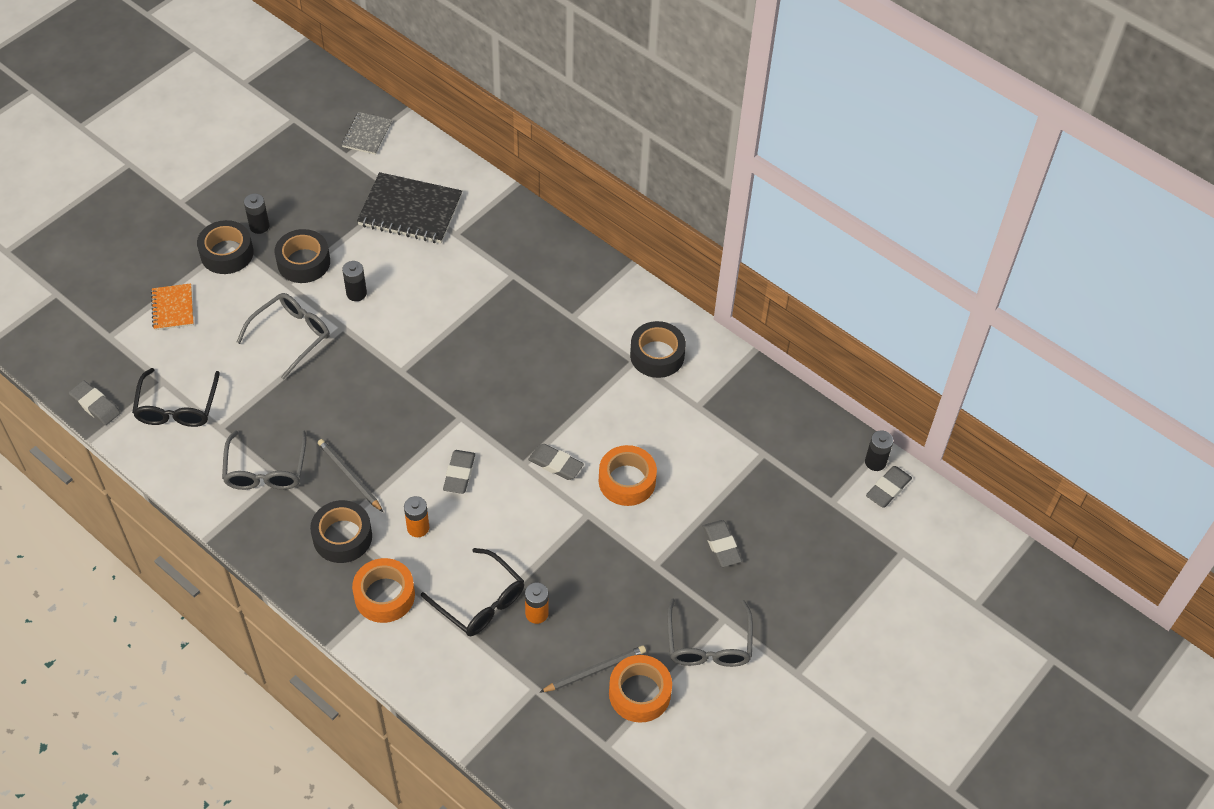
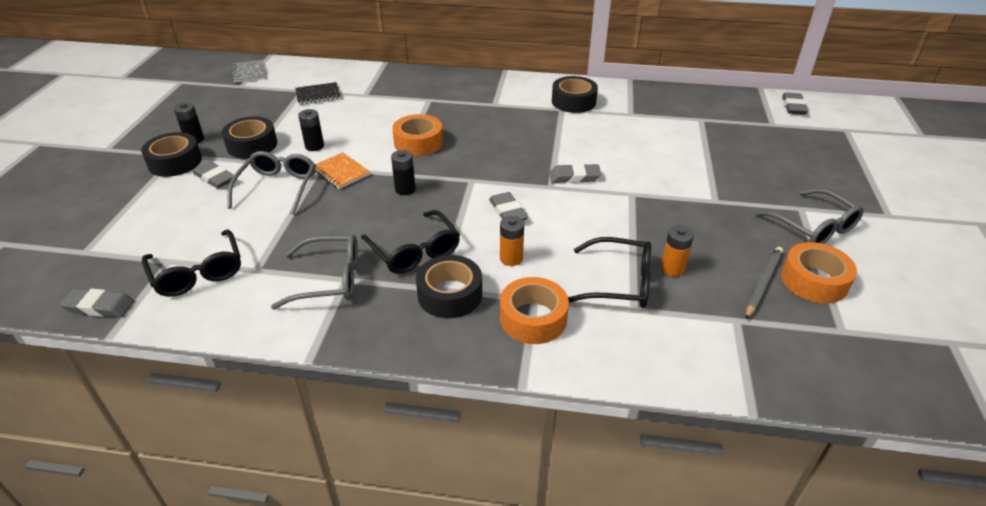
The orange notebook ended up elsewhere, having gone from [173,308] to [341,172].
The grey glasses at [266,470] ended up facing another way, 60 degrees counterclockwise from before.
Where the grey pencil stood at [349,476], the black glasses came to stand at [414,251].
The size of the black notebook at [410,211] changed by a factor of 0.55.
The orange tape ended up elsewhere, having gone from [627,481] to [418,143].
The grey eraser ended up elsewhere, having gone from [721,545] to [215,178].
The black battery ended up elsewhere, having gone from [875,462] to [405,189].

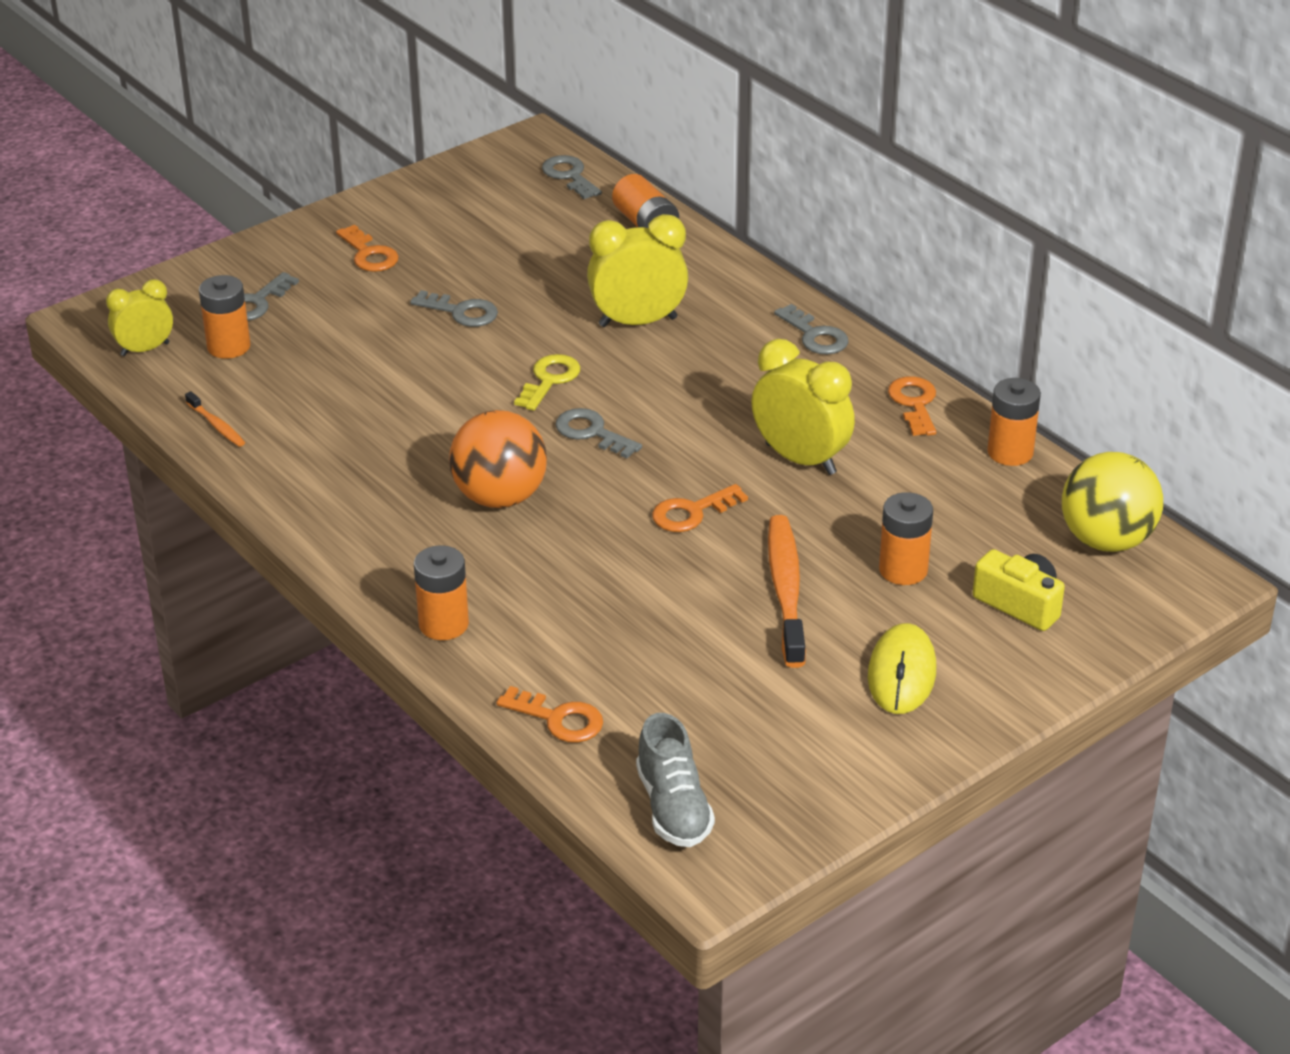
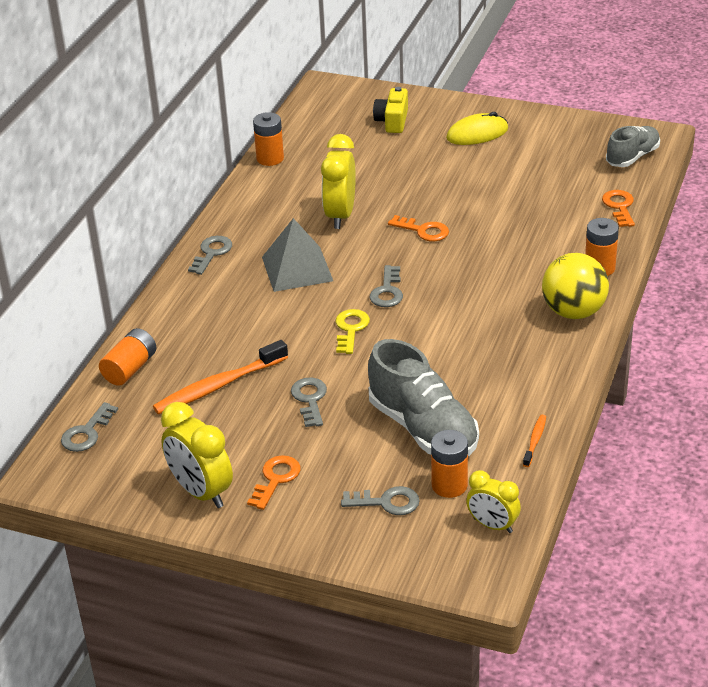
The second view lost the orange ball at [500,497].
The yellow key at [549,380] ended up facing another way, 105 degrees clockwise from before.
The yellow clock ended up elsewhere, having gone from [638,322] to [201,492].
The orange toothbrush ended up elsewhere, having gone from [786,591] to [219,386].
The second view lost the orange battery at [903,570].
The second view lost the orange key at [914,403].
The yellow ball ended up elsewhere, having gone from [1106,540] to [573,312].
The second view gained the grey pyramid at [297,269].
The second view gained the grey shoe at [423,428].

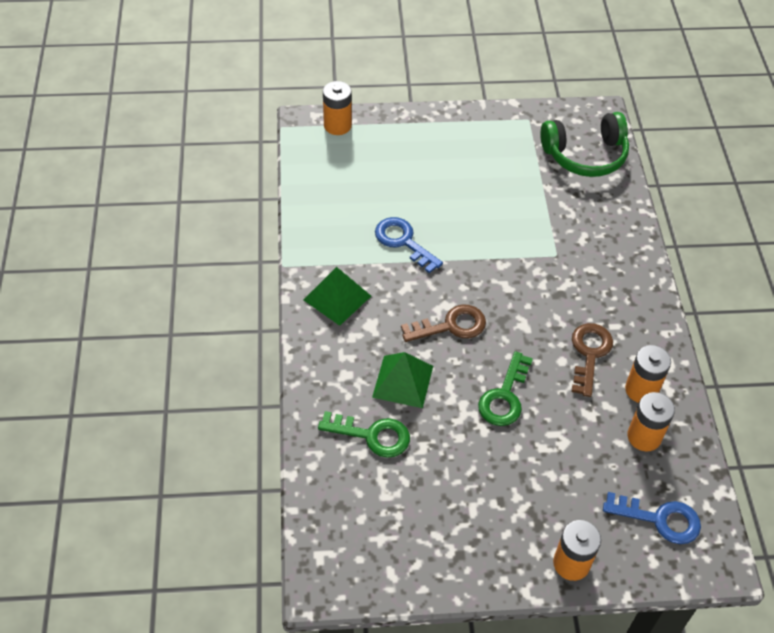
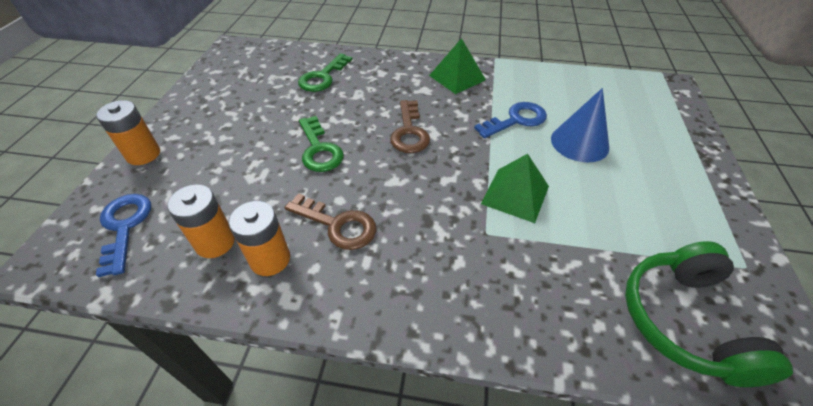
The second view lost the orange battery at [337,125].
The green pyramid ended up elsewhere, having gone from [402,381] to [515,194].
The green key at [504,396] ended up facing another way, 150 degrees counterclockwise from before.
The blue key at [660,519] ended up facing another way, 135 degrees clockwise from before.
The second view gained the blue cone at [579,143].

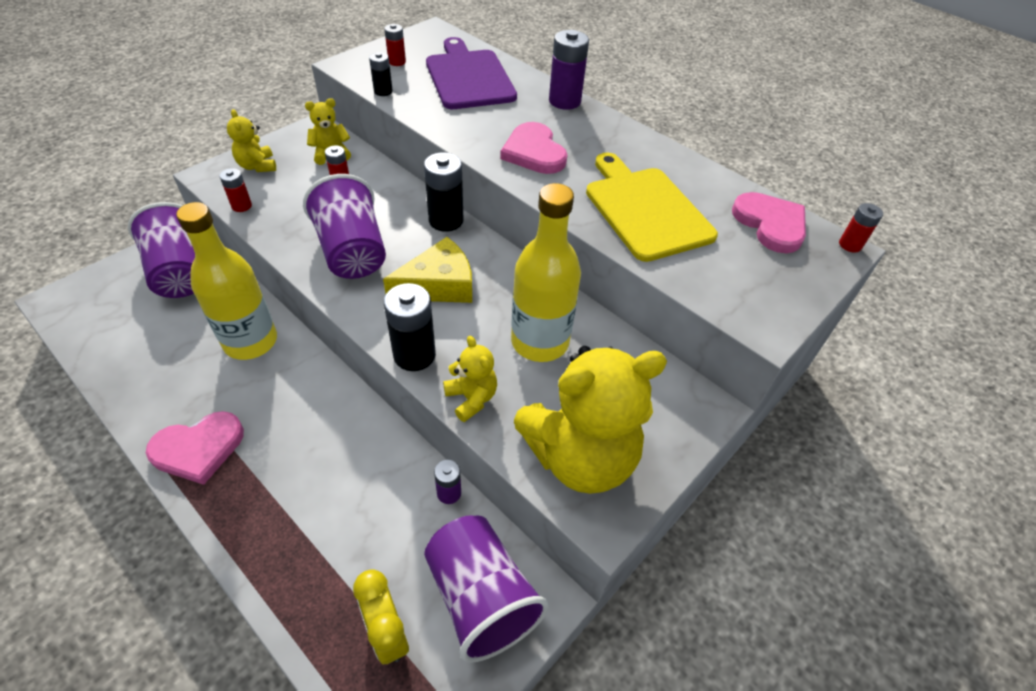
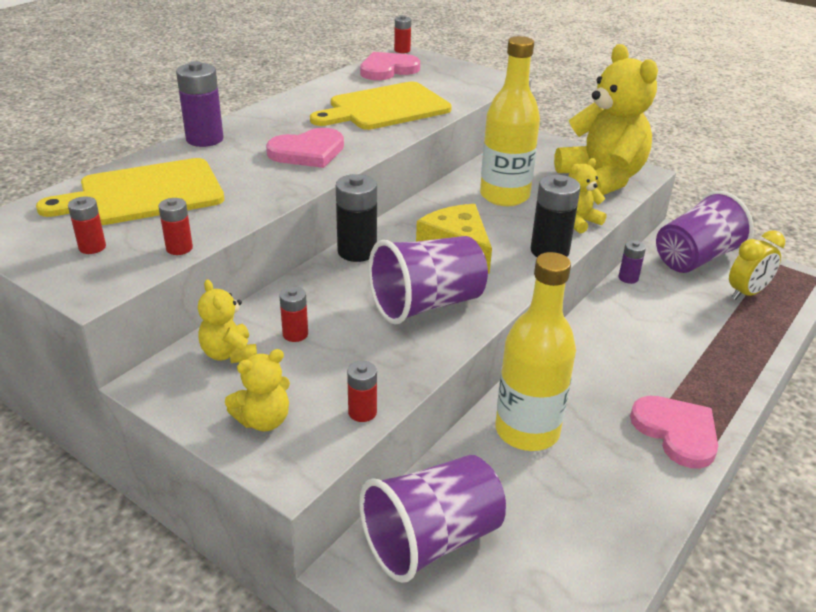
What was the black battery at [383,91] turned into the red battery at [179,248].
What was the purple cutting board at [469,77] turned into the yellow cutting board at [145,193].

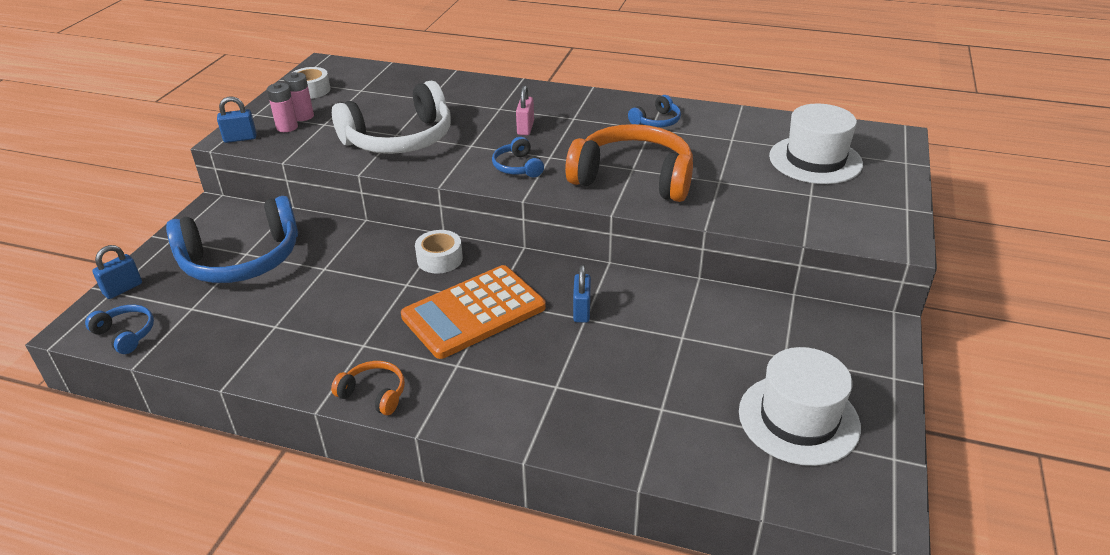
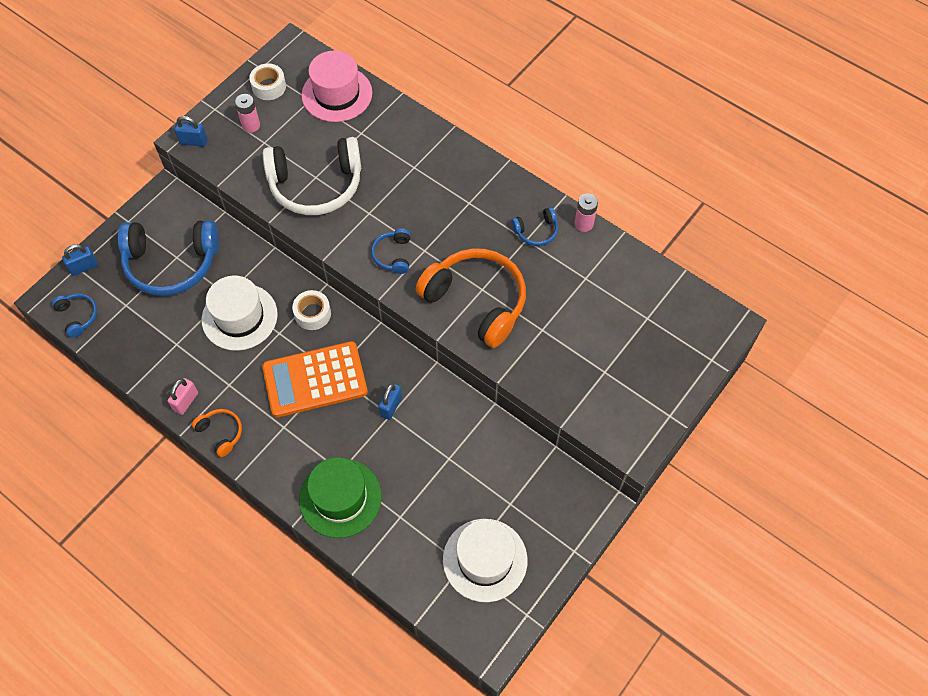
The pink battery ended up elsewhere, having gone from [287,127] to [583,224].
The pink padlock ended up elsewhere, having gone from [525,128] to [186,401].
The white hat ended up elsewhere, having gone from [815,160] to [239,317].
The second view gained the green hat at [340,498].
The second view gained the pink hat at [337,94].

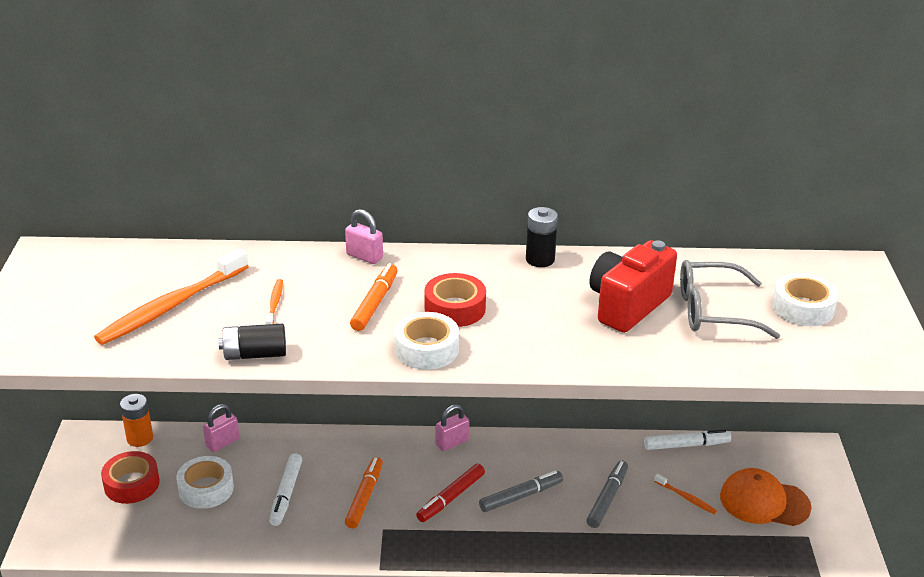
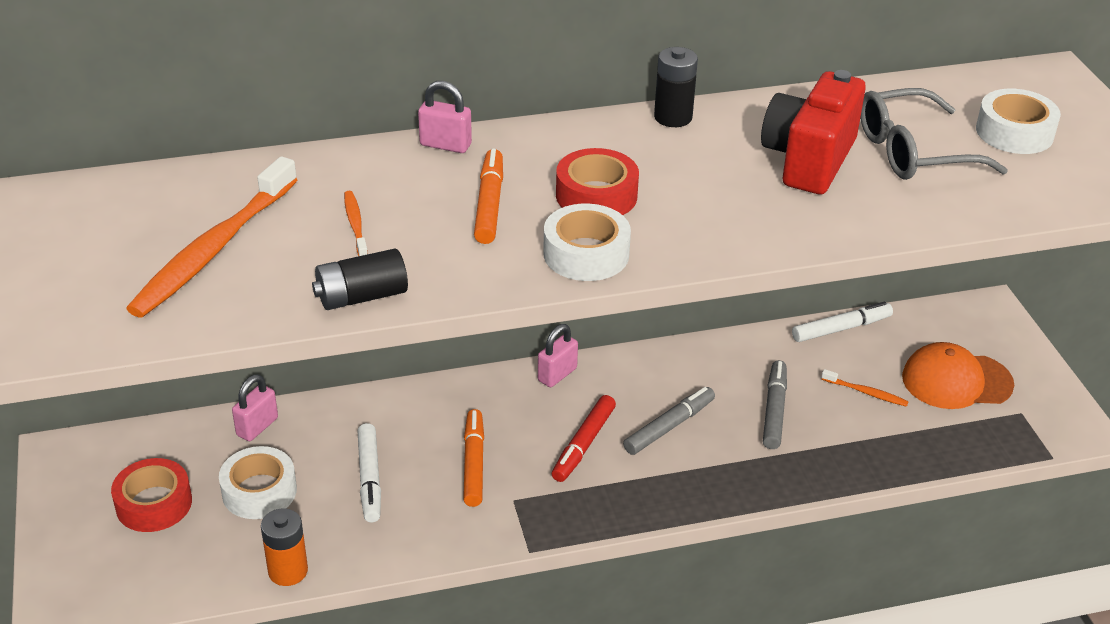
The orange battery ended up elsewhere, having gone from [140,438] to [288,571].

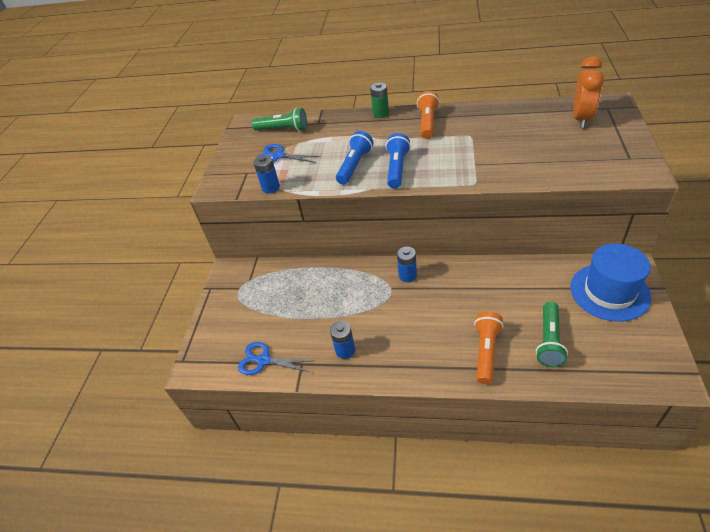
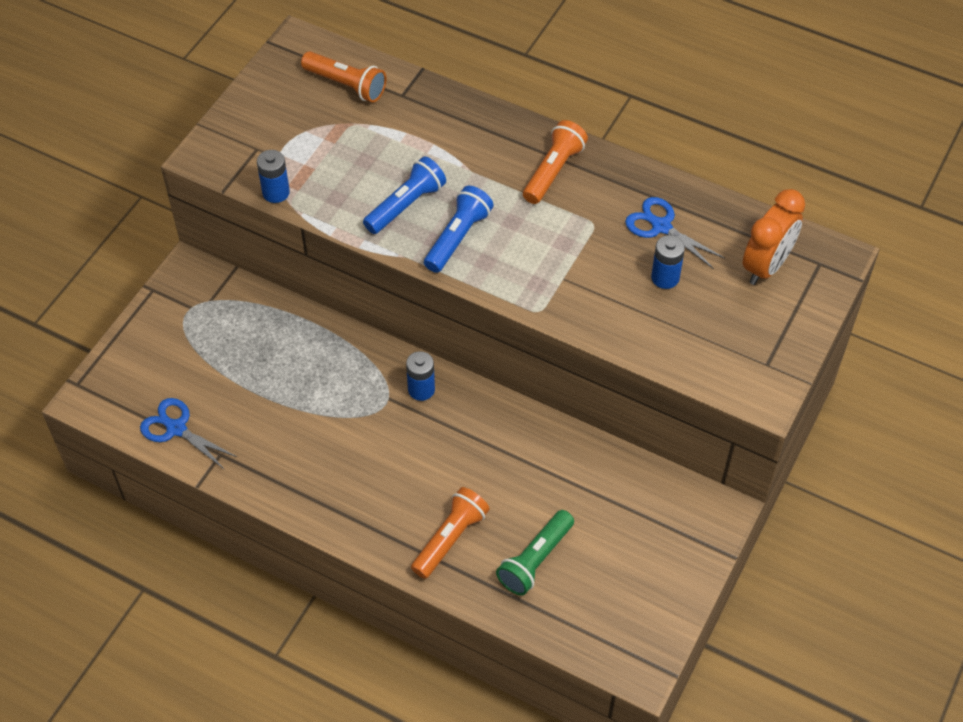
What was the green flashlight at [283,129] turned into the orange flashlight at [346,85].
The blue scissors ended up elsewhere, having gone from [278,156] to [661,227].
The blue battery ended up elsewhere, having gone from [345,350] to [665,278].
The second view lost the green battery at [381,114].
The second view lost the blue hat at [609,292].

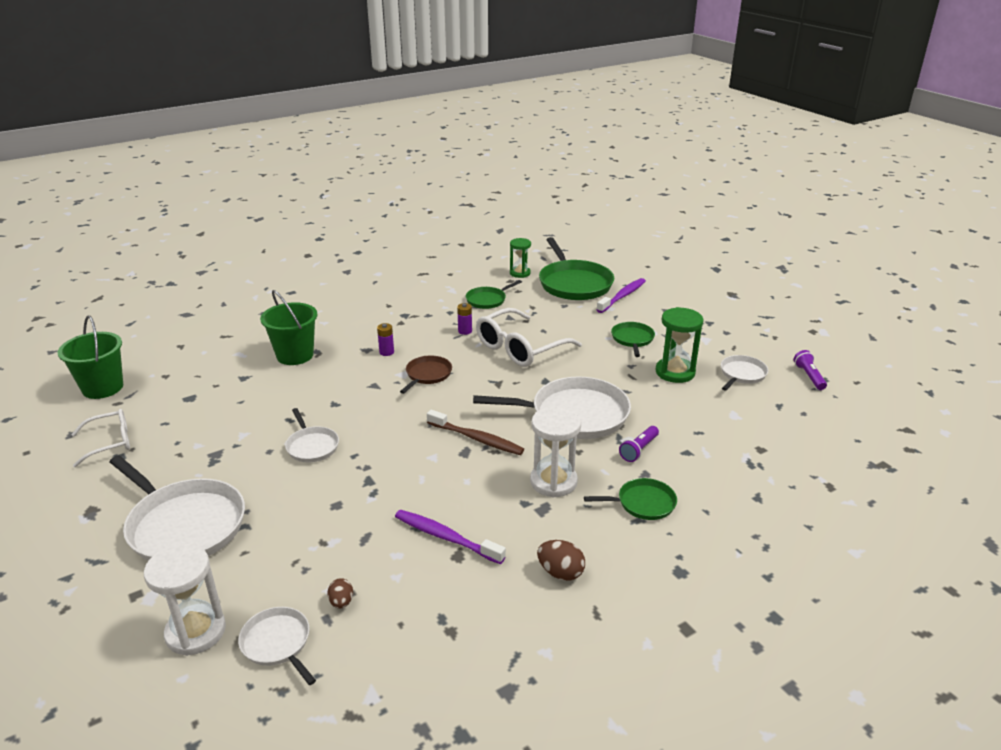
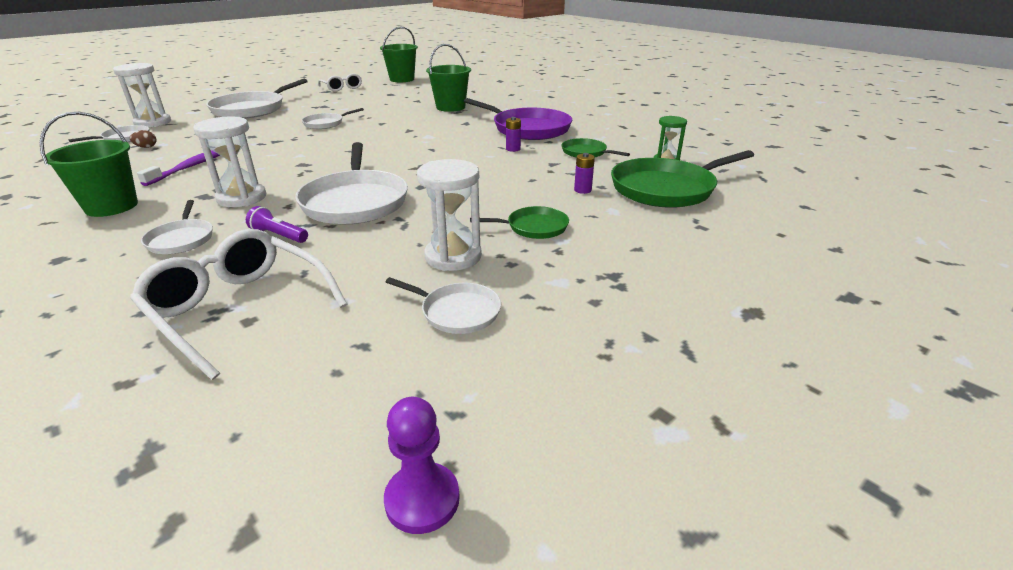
The purple battery ended up elsewhere, having gone from [386,352] to [582,190].
The second view lost the brown pan at [427,375].
The second view lost the brown toothbrush at [477,439].
The white glasses ended up elsewhere, having gone from [521,348] to [240,309].
Where the brown egg stood at [560,573], the green bucket came to stand at [111,206].
What was the green pan at [643,503] turned into the white pan at [181,239].
The second view lost the purple toothbrush at [622,296].
What was the green hourglass at [675,372] turned into the white hourglass at [453,256].
The second view lost the purple flashlight at [809,376].
The second view gained the purple pawn at [422,499].
The second view gained the purple pan at [528,129].

